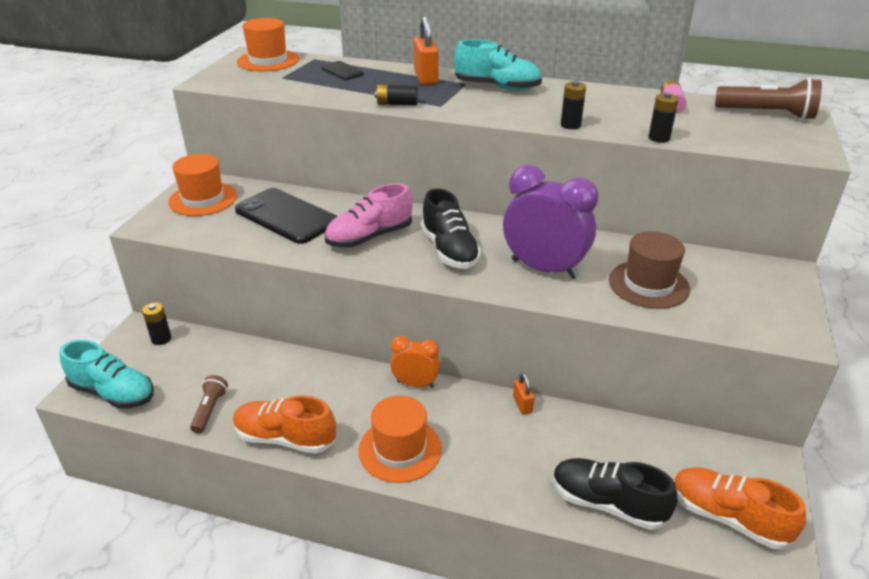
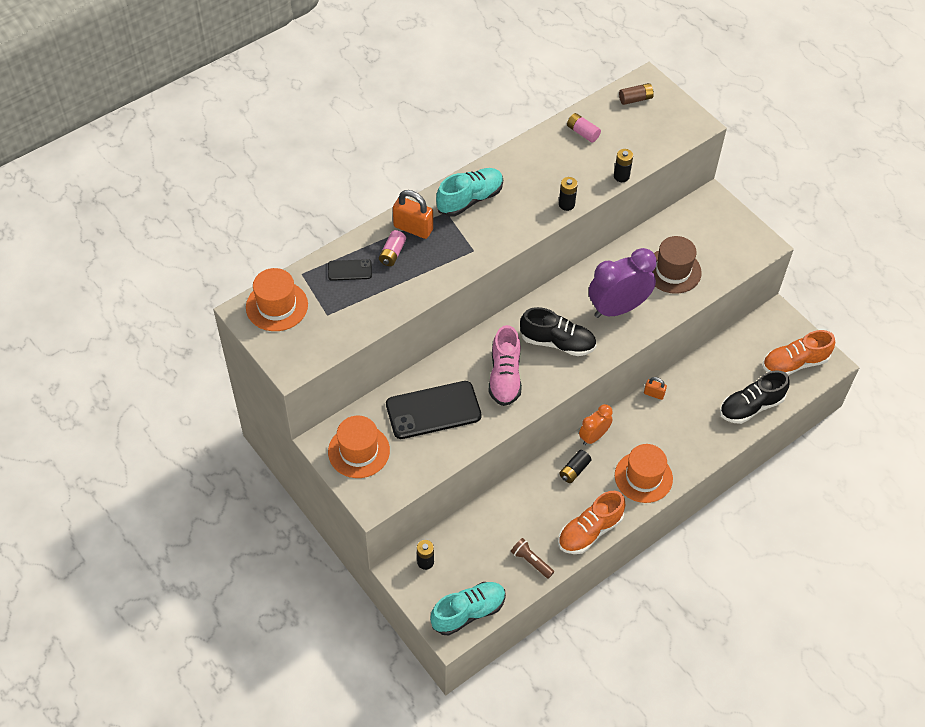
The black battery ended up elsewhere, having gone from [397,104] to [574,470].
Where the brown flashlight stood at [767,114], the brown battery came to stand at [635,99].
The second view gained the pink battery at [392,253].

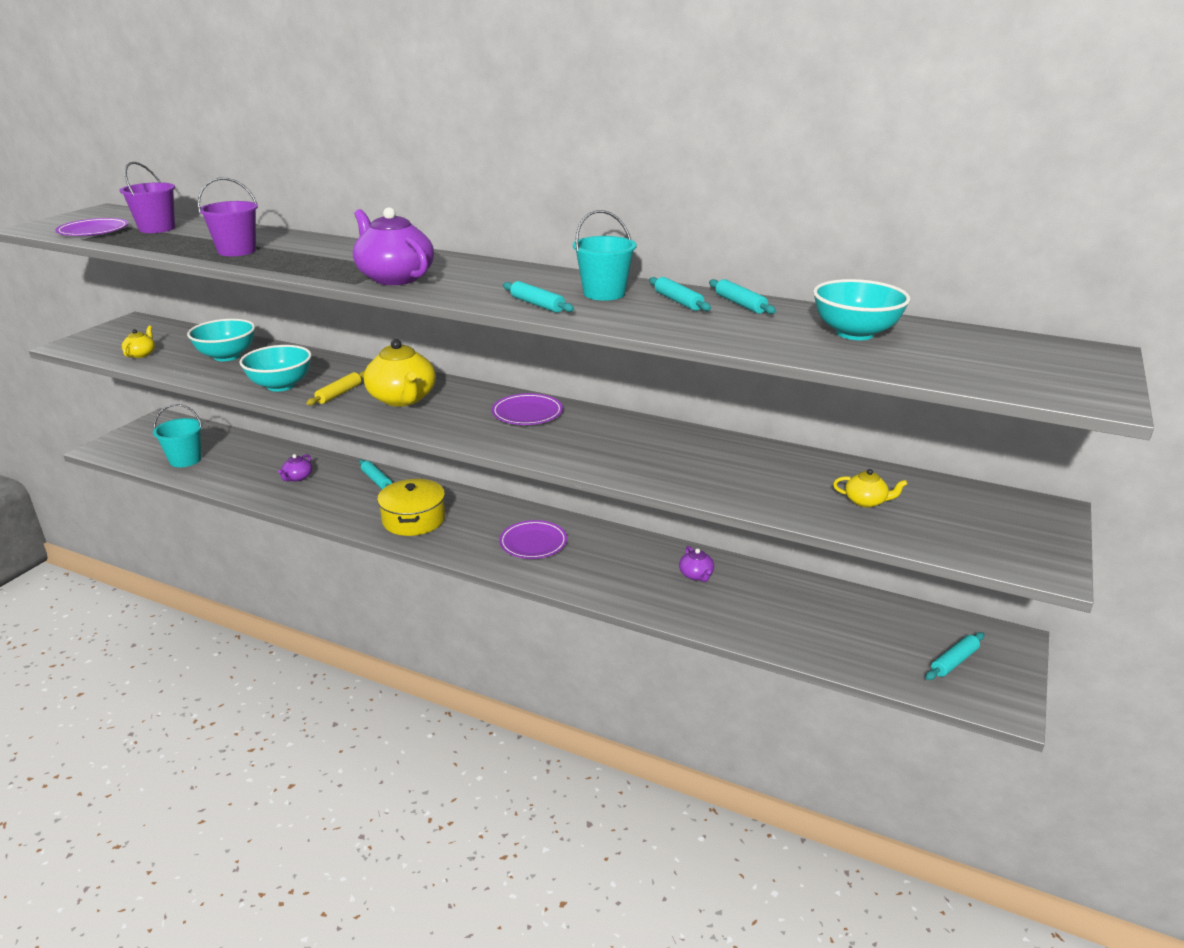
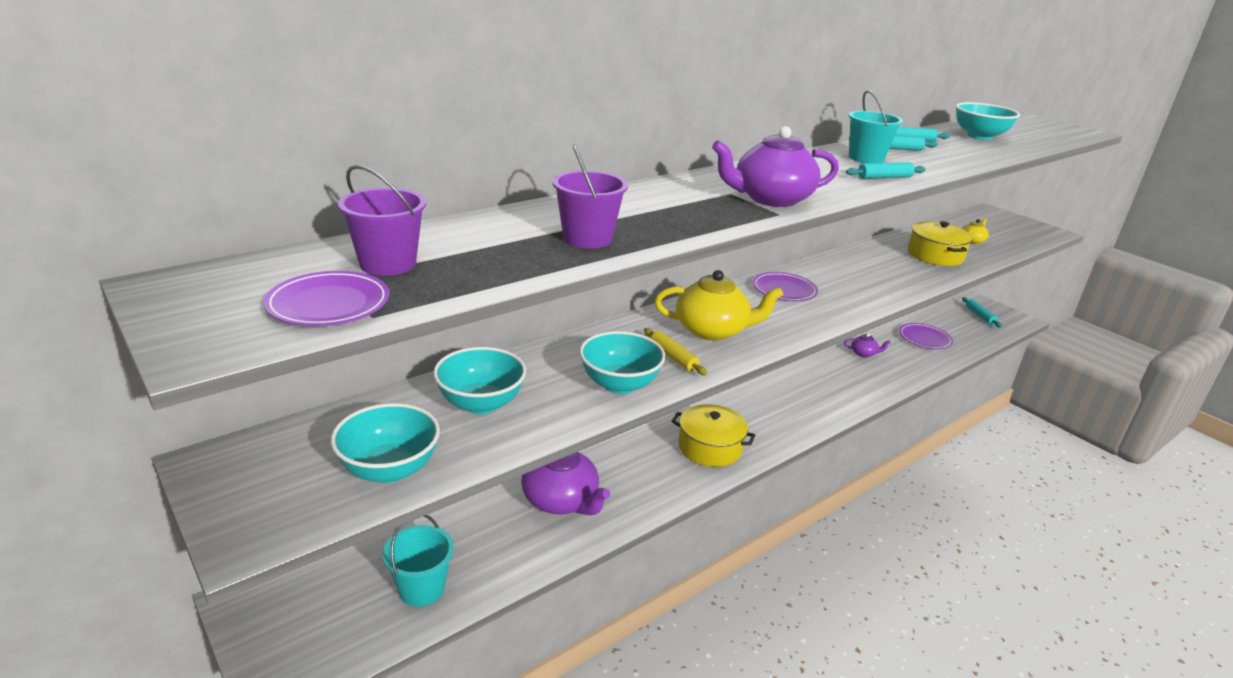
Where the yellow teapot stood at [141,354], the turquoise bowl came to stand at [389,469].
The size of the purple teapot at [297,477] changed by a factor of 2.09.
The second view lost the turquoise rolling pin at [376,480].
The purple plate ended up elsewhere, having gone from [533,543] to [924,339].
The second view gained the yellow pot at [935,255].

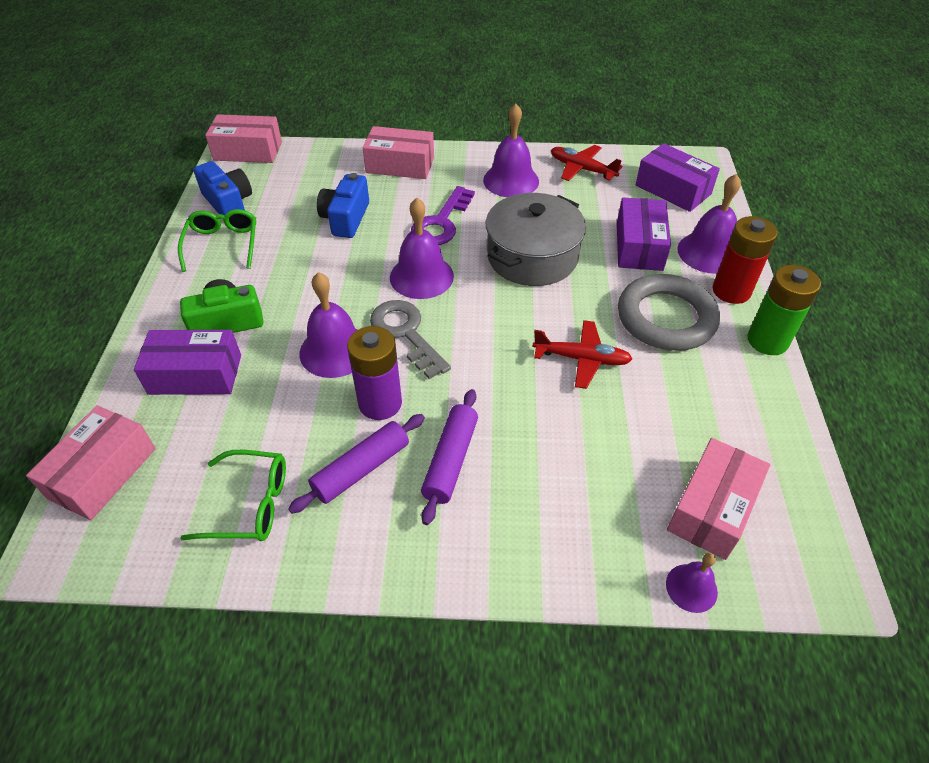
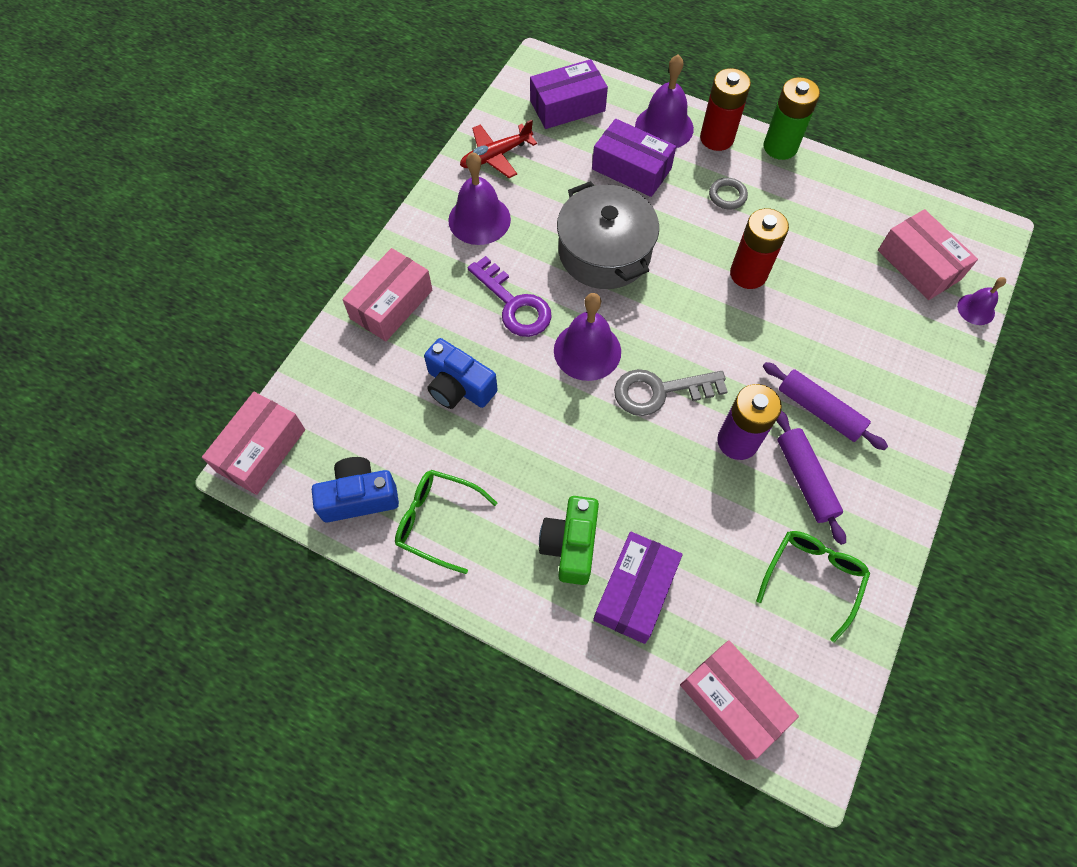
The second view lost the purple bell at [335,350].
Where the red plane stood at [582,359], the red battery came to stand at [748,274].
The size of the grey ring at [666,318] changed by a factor of 0.42.

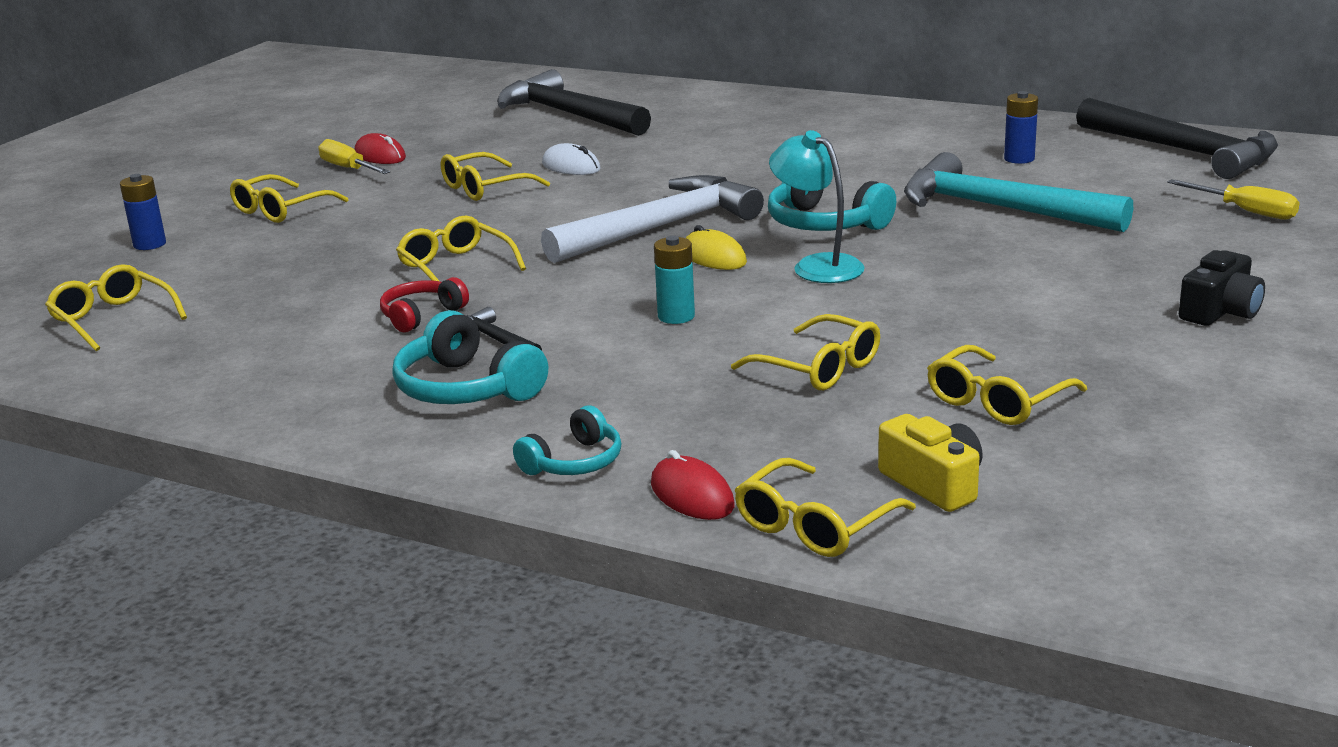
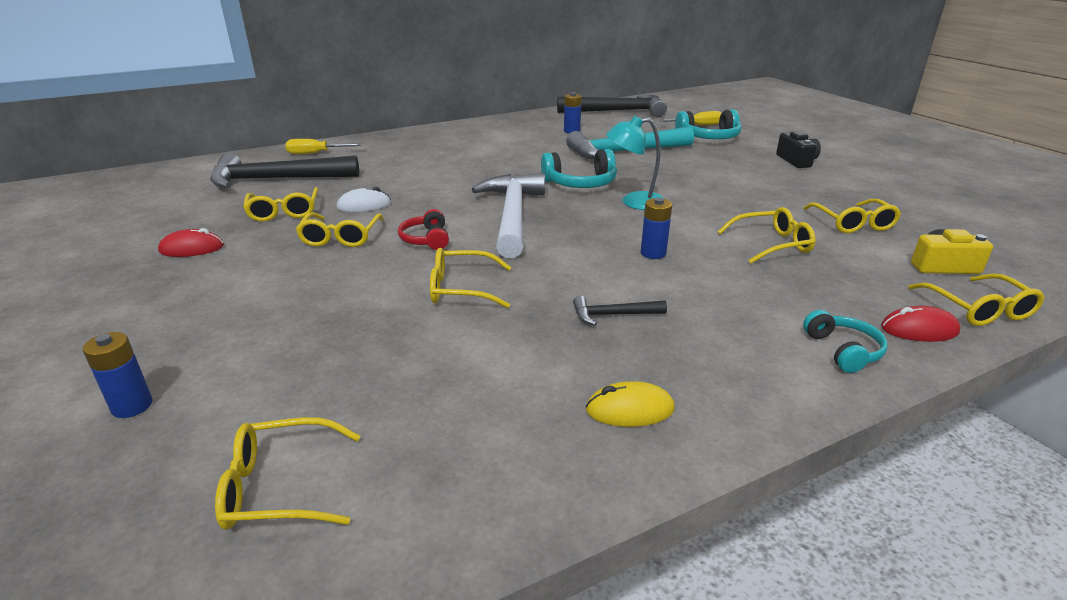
The yellow glasses ended up elsewhere, having gone from [281,210] to [284,212].
The yellow screwdriver ended up elsewhere, having gone from [348,169] to [315,153].
The red headphones ended up elsewhere, having gone from [421,315] to [426,239].
The turquoise headphones ended up elsewhere, having gone from [466,388] to [709,137].
What was the turquoise battery at [676,316] turned into the blue battery at [653,253].
The yellow mouse ended up elsewhere, having gone from [714,257] to [630,409].

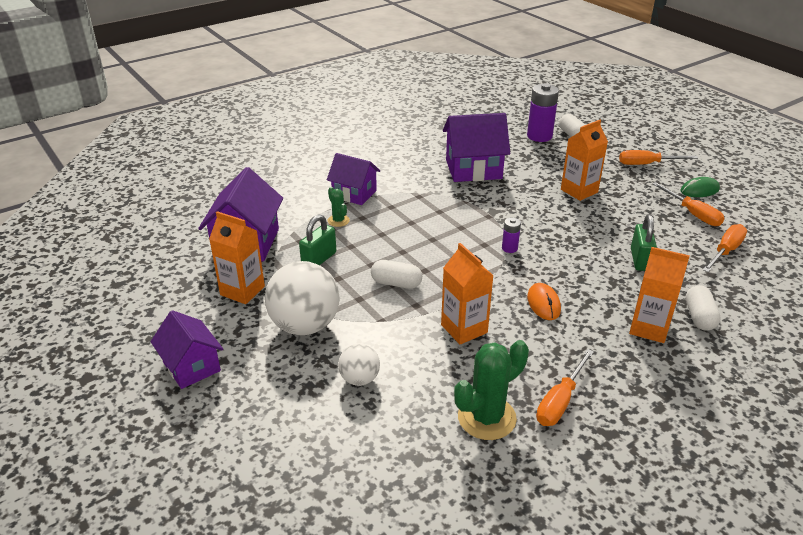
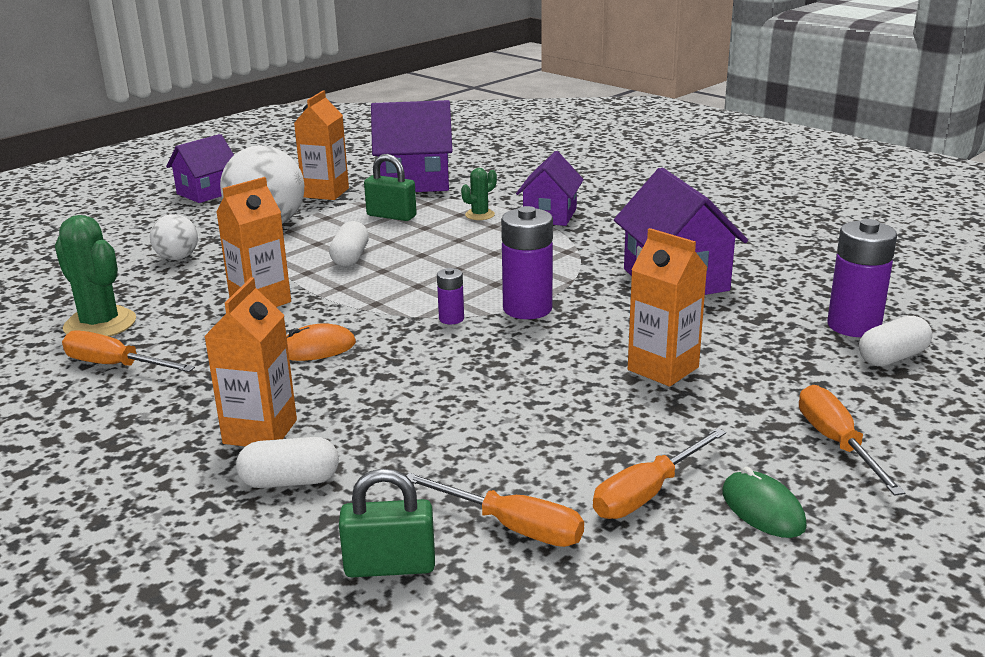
The green padlock ended up elsewhere, having gone from [640,260] to [390,566].
The second view gained the purple battery at [527,309].

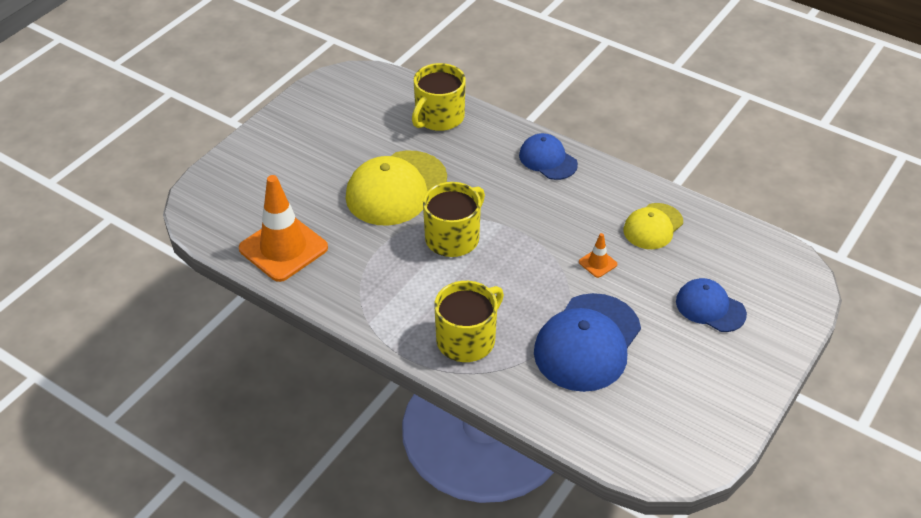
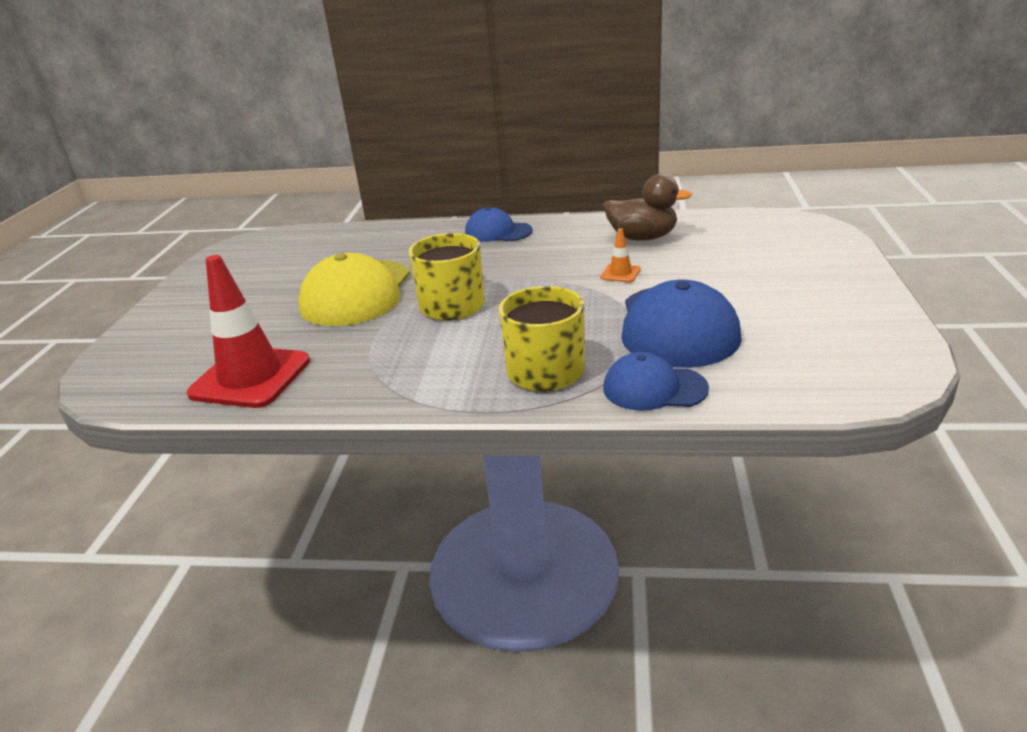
What was the orange traffic cone at [283,248] turned into the red traffic cone at [250,377].
The second view lost the yellow mug at [439,117].
Where the yellow cap stood at [653,226], the brown duck came to stand at [642,238].
The blue cap ended up elsewhere, having gone from [710,307] to [654,388].

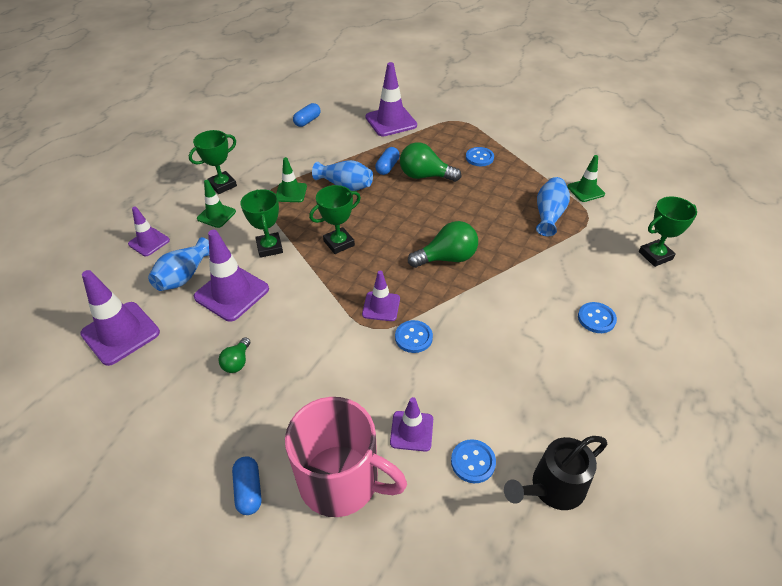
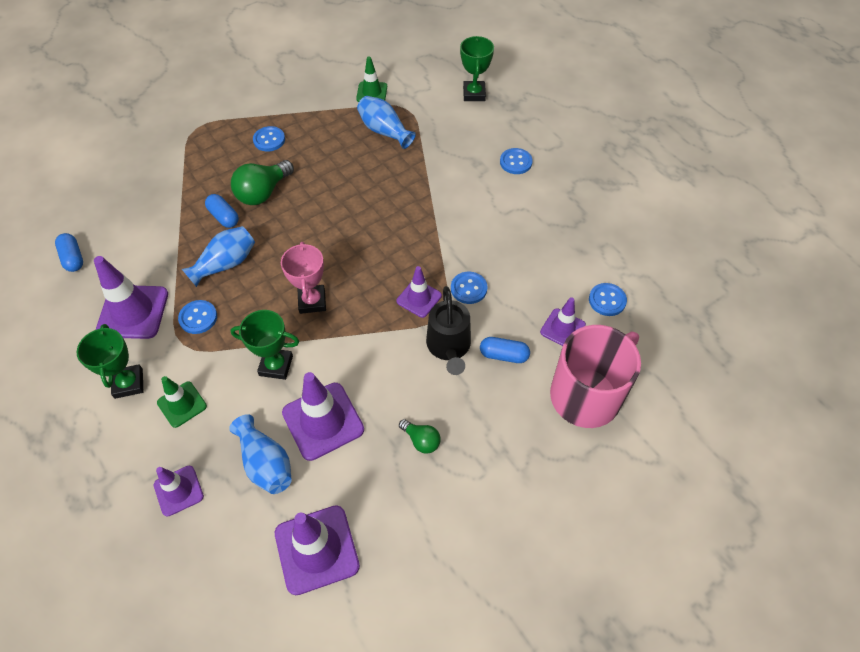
The blue capsule ended up elsewhere, having gone from [249,490] to [503,355].
Where the green traffic cone stood at [291,192], the blue button came to stand at [198,318].
What was the green trophy at [339,243] turned into the pink trophy at [312,301].
The purple traffic cone ended up elsewhere, having gone from [391,121] to [133,312].
The second view lost the green light bulb at [447,258].
The black watering can ended up elsewhere, having gone from [553,488] to [449,347].

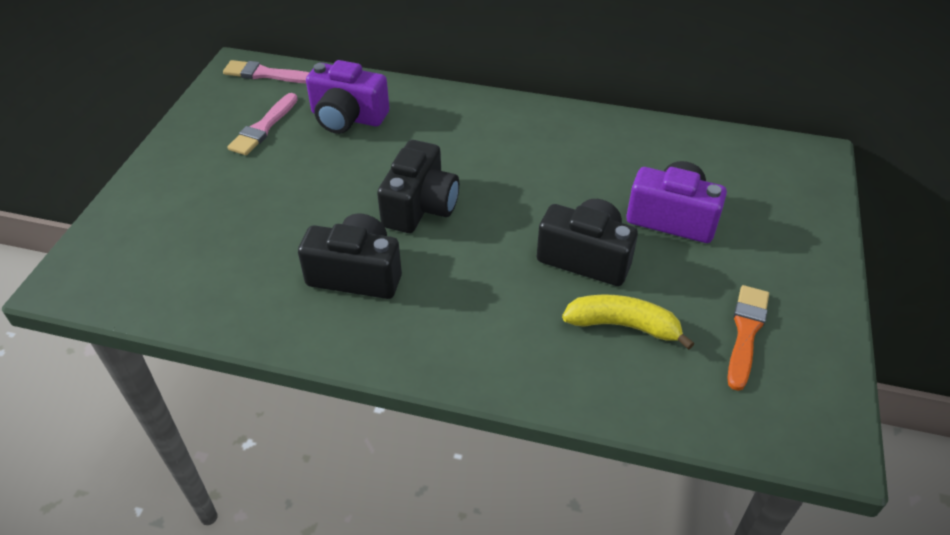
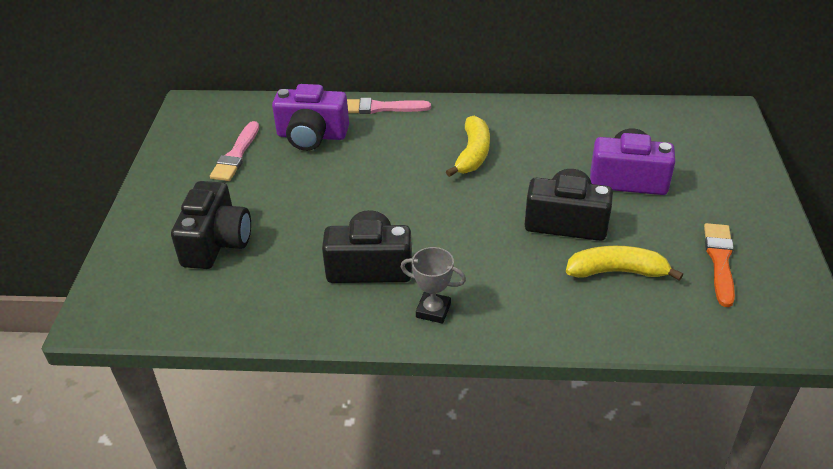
The pink brush ended up elsewhere, having gone from [266,74] to [380,108].
The black camera ended up elsewhere, having gone from [420,206] to [216,243].
The second view gained the grey trophy at [433,310].
The second view gained the yellow banana at [473,154].

